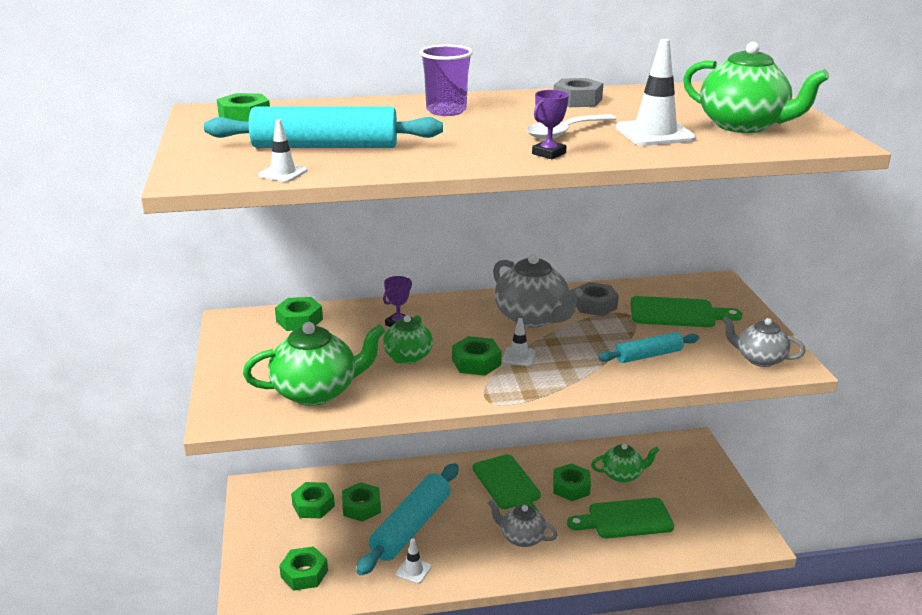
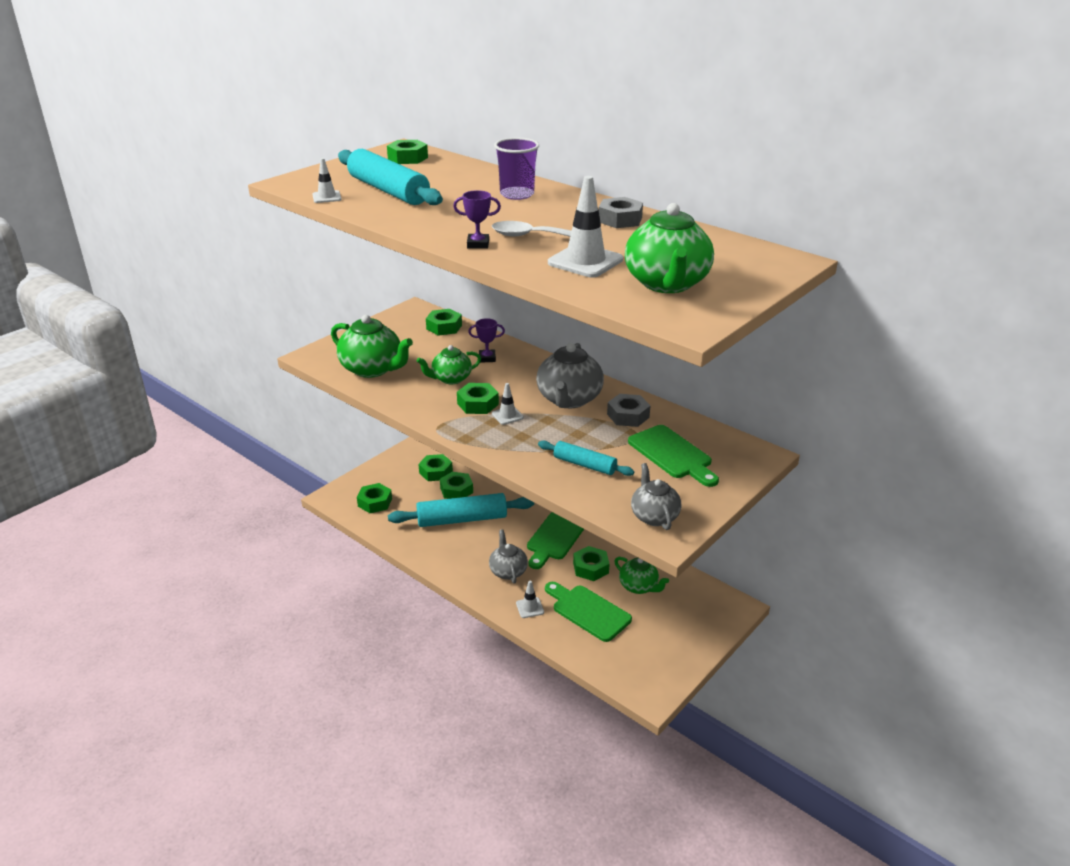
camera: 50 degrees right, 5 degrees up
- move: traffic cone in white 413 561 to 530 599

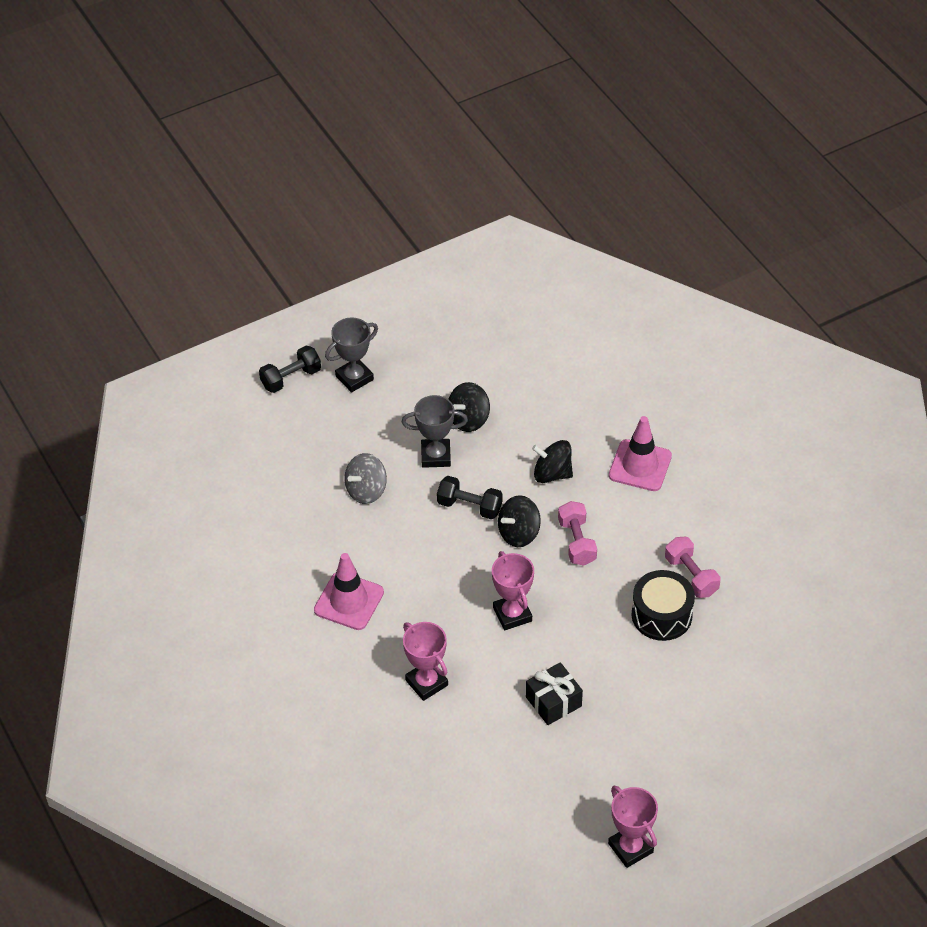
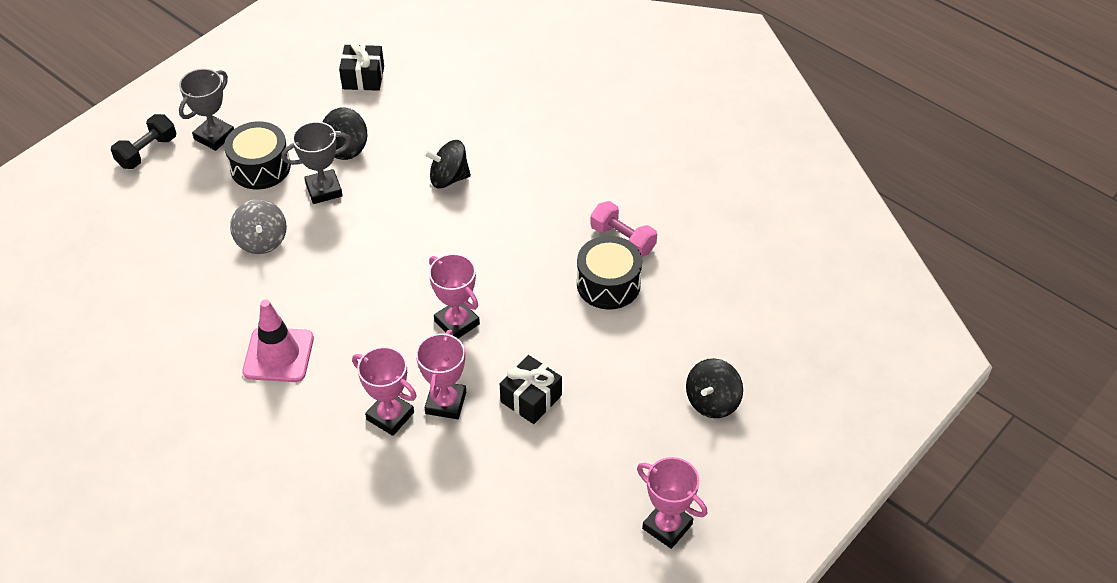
camera: 20 degrees left, 0 degrees up
- rotate: spinning top in grey 365 478 = 258 226 45 degrees counterclockwise
- delete: dumbbell in black 470 497
- move: spinning top in black 519 521 to 714 388
- delete: dumbbell in pink 577 533
- delete: traffic cone in pink 640 453
- insert: drum in black 257 155
- insert: gift in black 361 65
- insert: trophy in pink 441 374

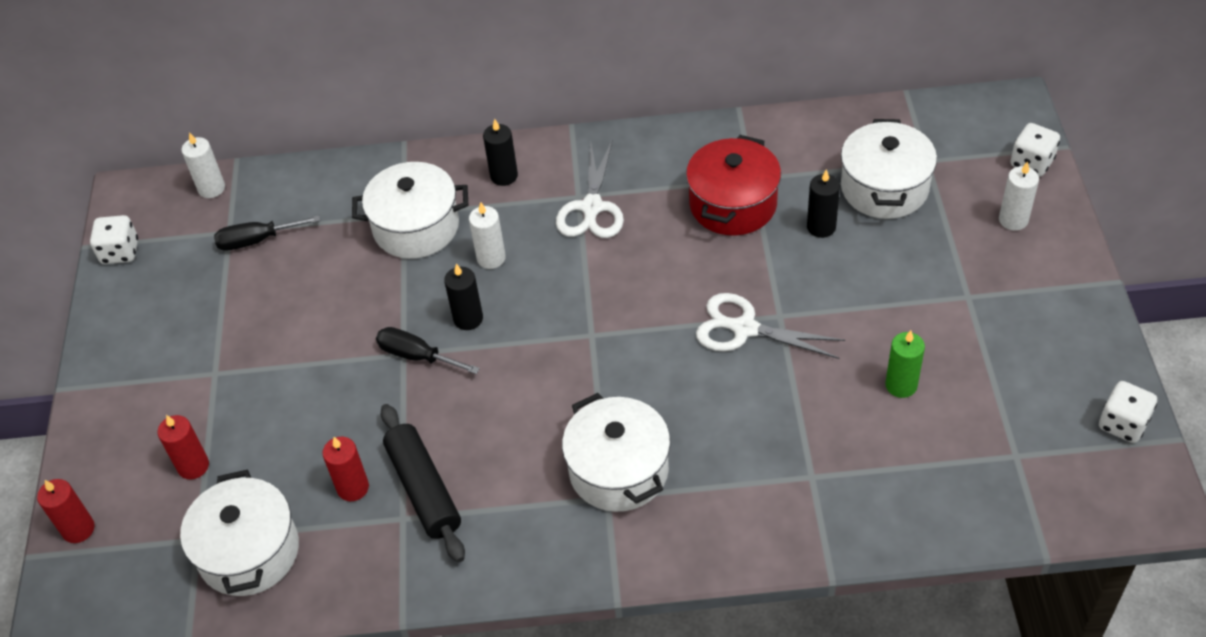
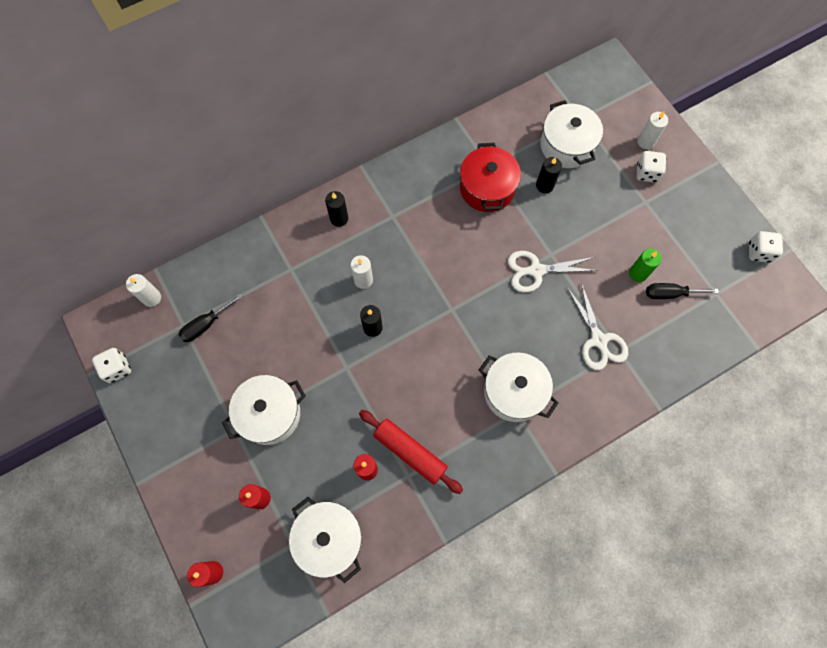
camera: 30 degrees left, 20 degrees up
- move: pot in white 410 210 to 264 410
- move: screwdriver in black 428 350 to 682 291
- recolor: rolling pin in black 423 483 to rolling pin in red 411 452
- move: scissors in white 590 188 to 597 326
- move: dice in white 1035 150 to 651 167

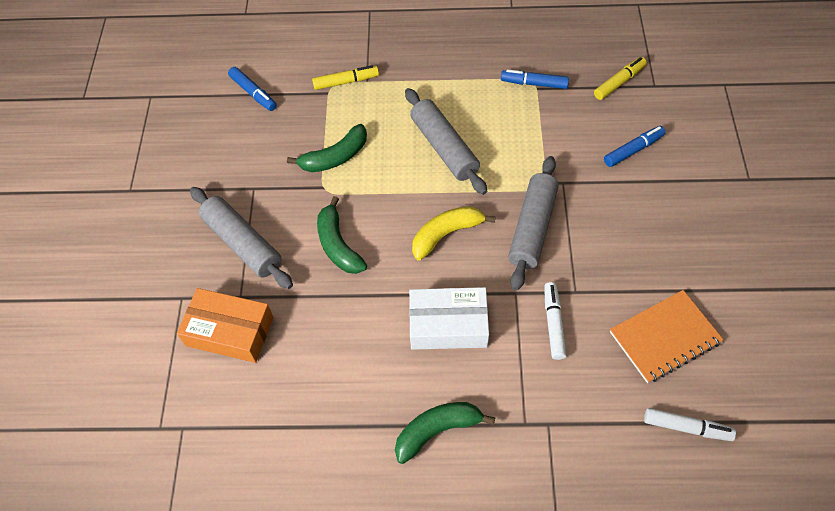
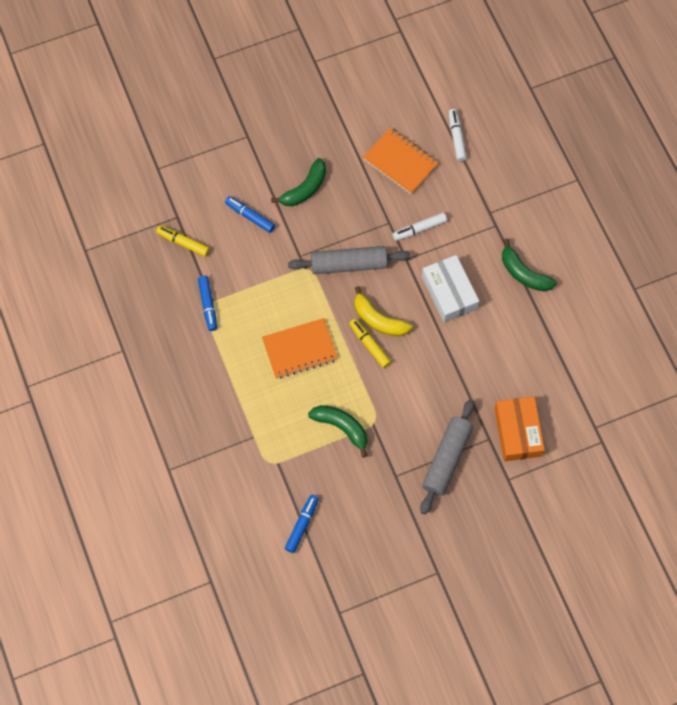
camera: 115 degrees left, 10 degrees up
- move: marker in yellow 345 77 to 370 343
- move: banana in green 342 235 to 298 182
- replace: rolling pin in grey 446 141 to notebook in orange 300 348

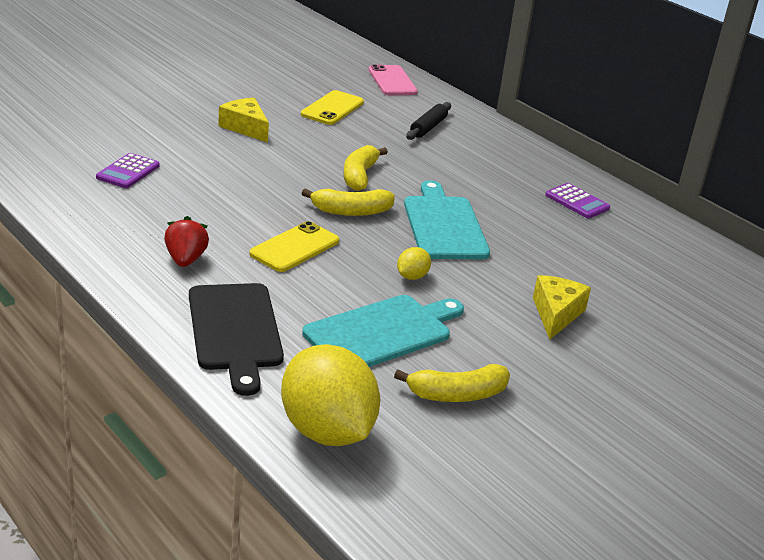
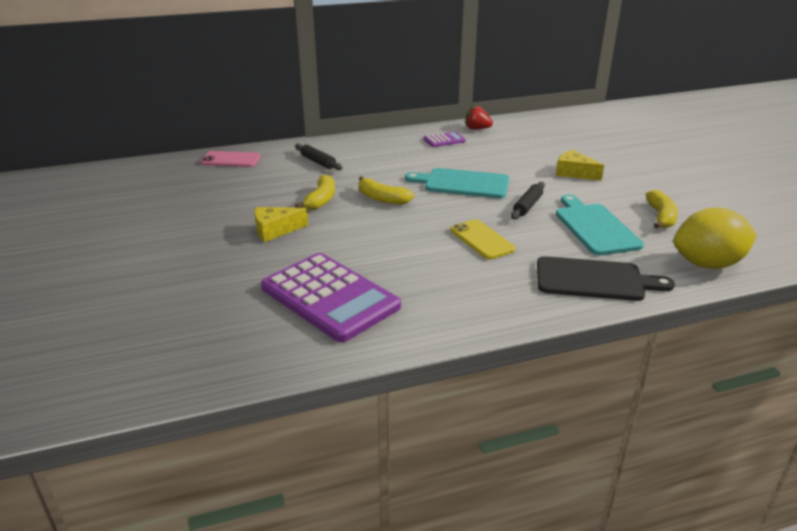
camera: 65 degrees left, 0 degrees up
- resize: calculator in purple 128 170 = 331 297 x2.27
- move: strawberry in red 186 241 to 479 117
- delete: phone in yellow 332 107
- move: banana in yellow 348 202 to 315 192
- replace: lemon in yellow 414 263 to rolling pin in black 528 200

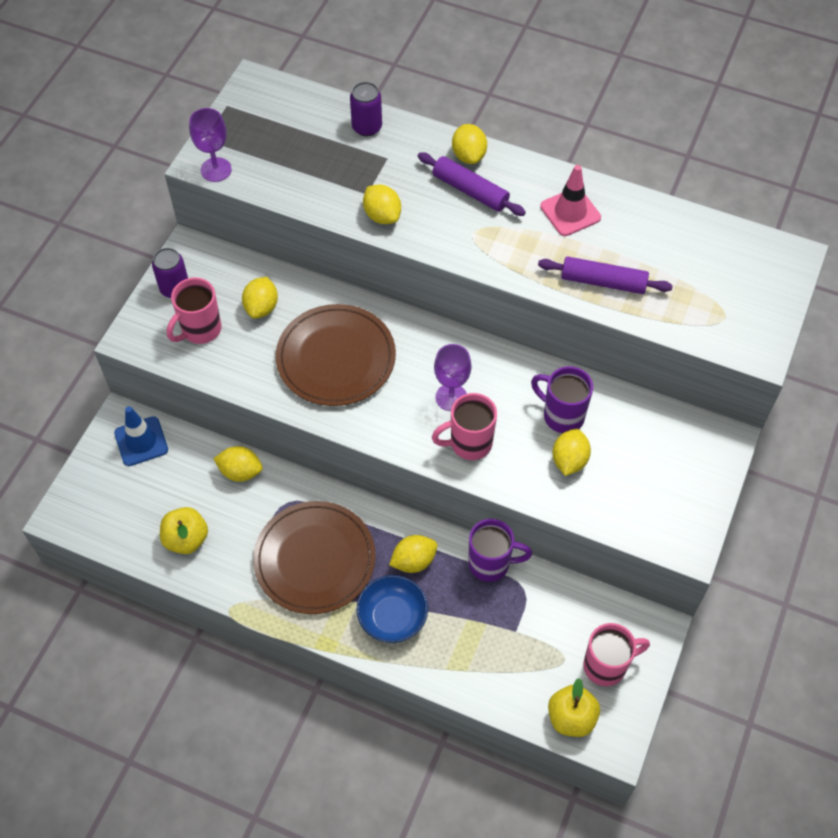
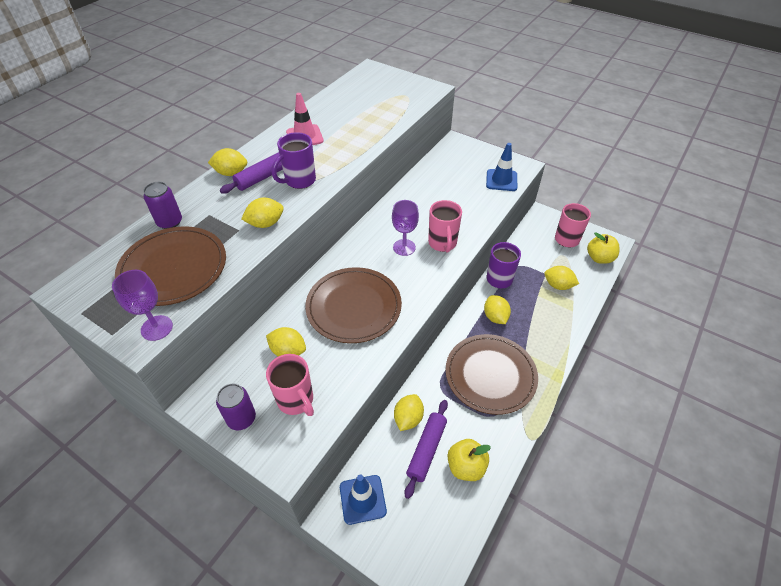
camera: 80 degrees left, 10 degrees down
- delete: bowl in blue 392 609
- move: mug in purple 562 399 to 294 160
- move: rolling pin in purple 605 275 to 426 449
- move: lemon in yellow 571 452 to 561 278
- insert: plate in brown 170 266
- insert: traffic cone in blue 501 167

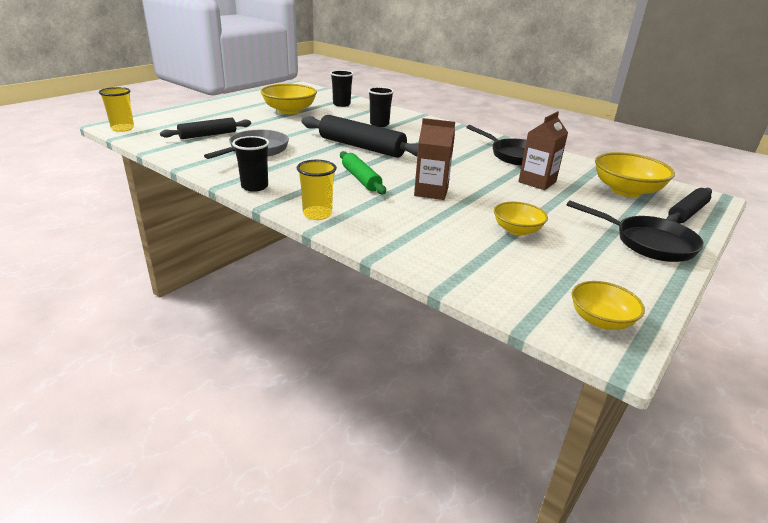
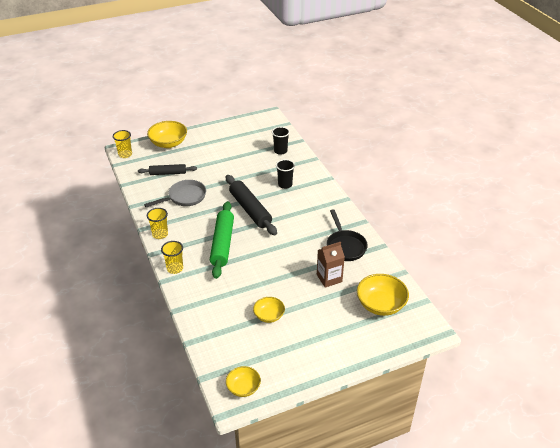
camera: 30 degrees right, 10 degrees up
- recolor: cup in black 250 164 to cup in yellow 157 223
- move: bowl in yellow 288 99 to 167 134
- resize: rolling pin in green 363 172 = 222 240 x1.63
- delete: carton in brown 434 159
- delete: pan in black 635 231
- delete: rolling pin in black 689 205

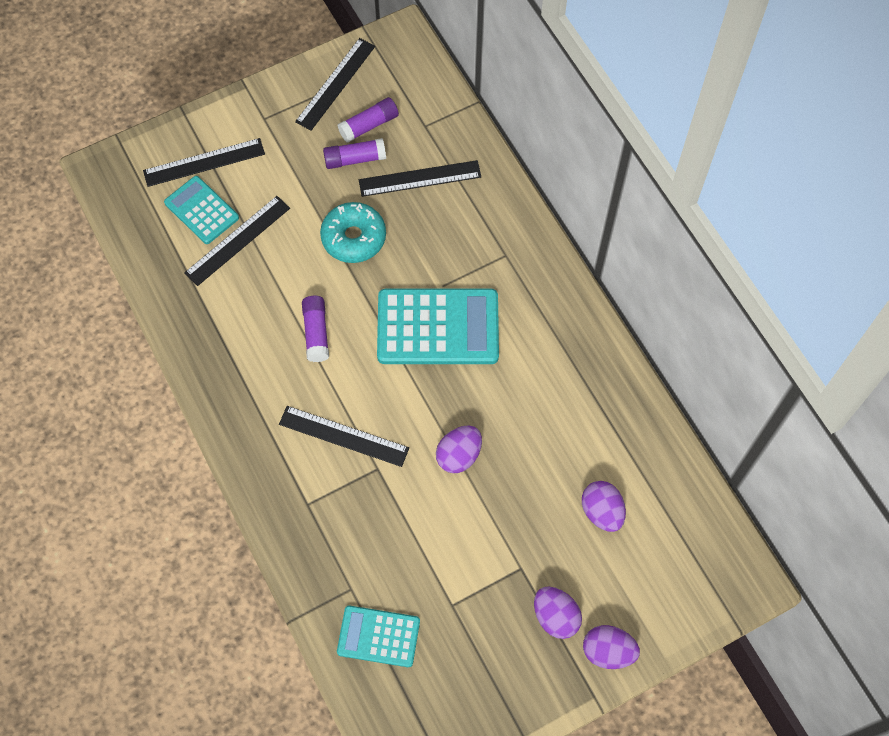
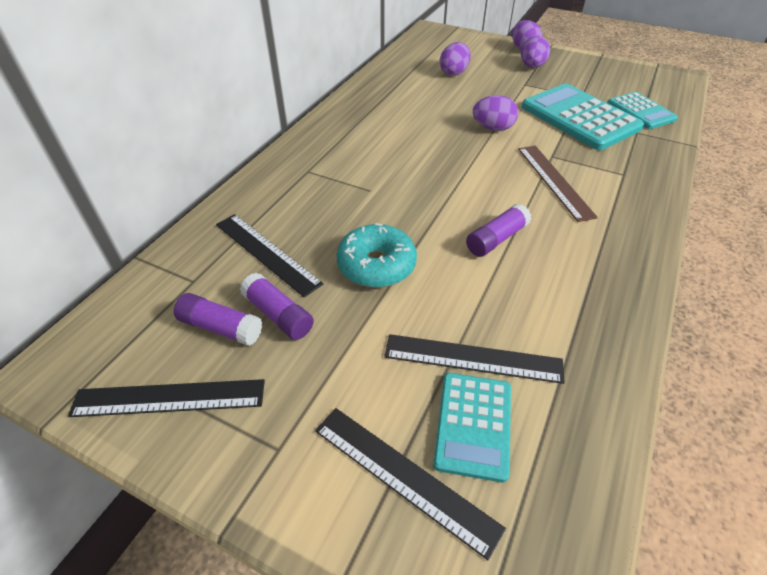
camera: 125 degrees left, 20 degrees down
- recolor: ruler in black 344 436 to ruler in brown 558 184
- move: calculator in turquoise 438 326 to 583 117

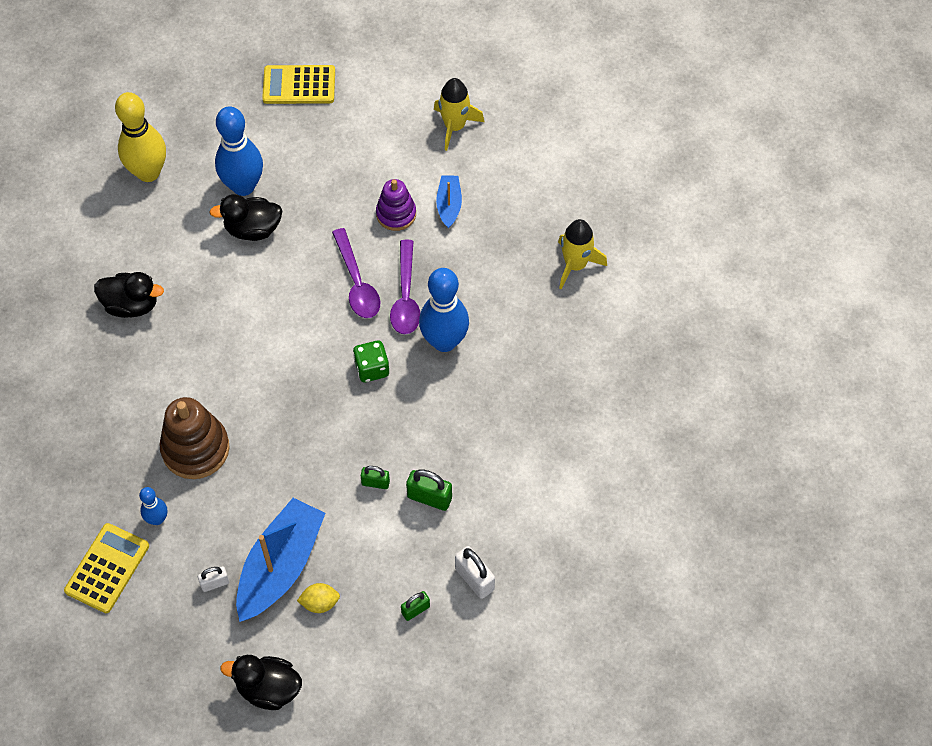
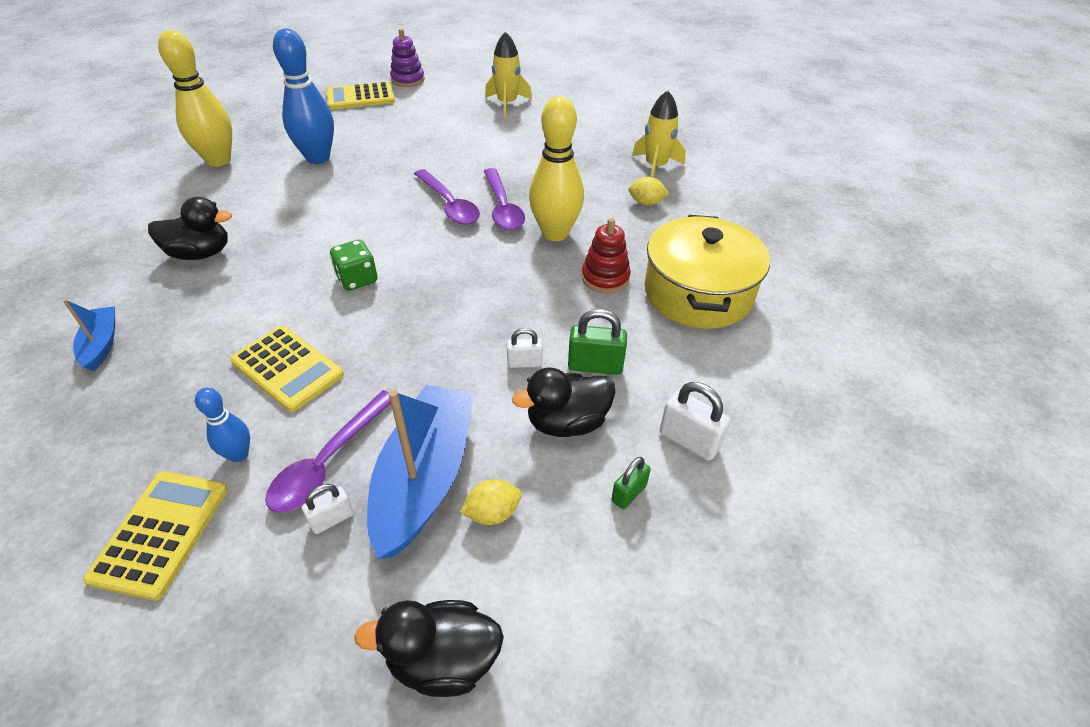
camera: 15 degrees left, 15 degrees down
- replace: stacking toy in brown 194 438 to calculator in yellow 287 369
- move: duck in black 245 217 to 563 402
- move: dice in green 371 361 to 354 265
- recolor: padlock in green 375 477 to padlock in white 524 348
- move: stacking toy in purple 396 205 to 407 58
- recolor: bowling pin in blue 444 310 to bowling pin in yellow 556 168
- move: boat in blue 449 202 to 89 335
- insert: spoon in purple 328 451
- insert: stacking toy in red 606 255
- insert: lemon in yellow 648 191
- insert: pot in yellow 707 272

